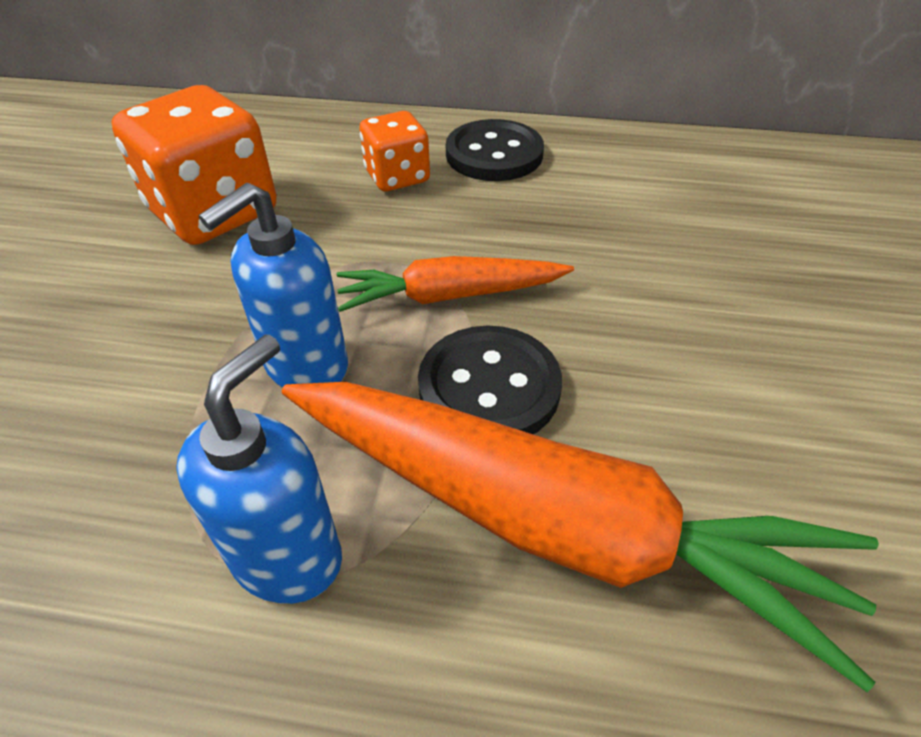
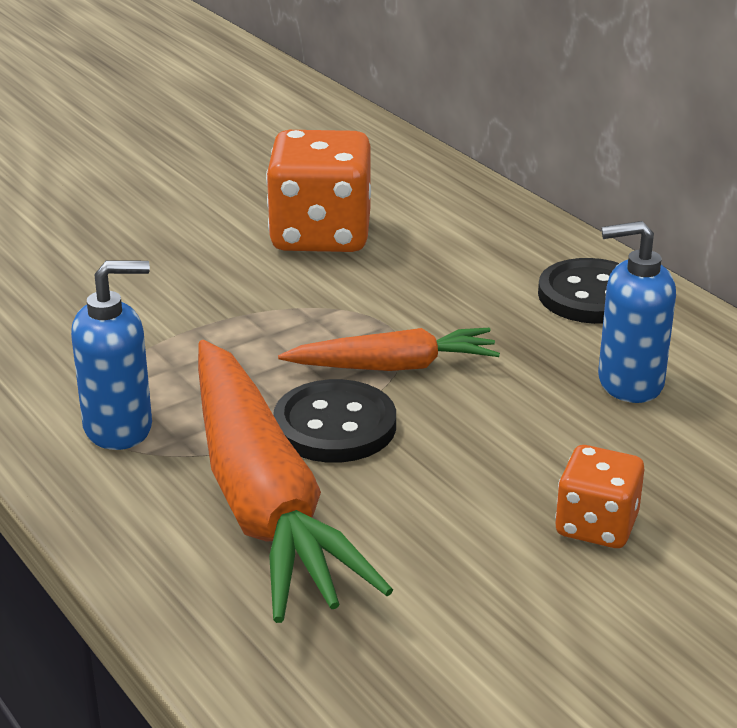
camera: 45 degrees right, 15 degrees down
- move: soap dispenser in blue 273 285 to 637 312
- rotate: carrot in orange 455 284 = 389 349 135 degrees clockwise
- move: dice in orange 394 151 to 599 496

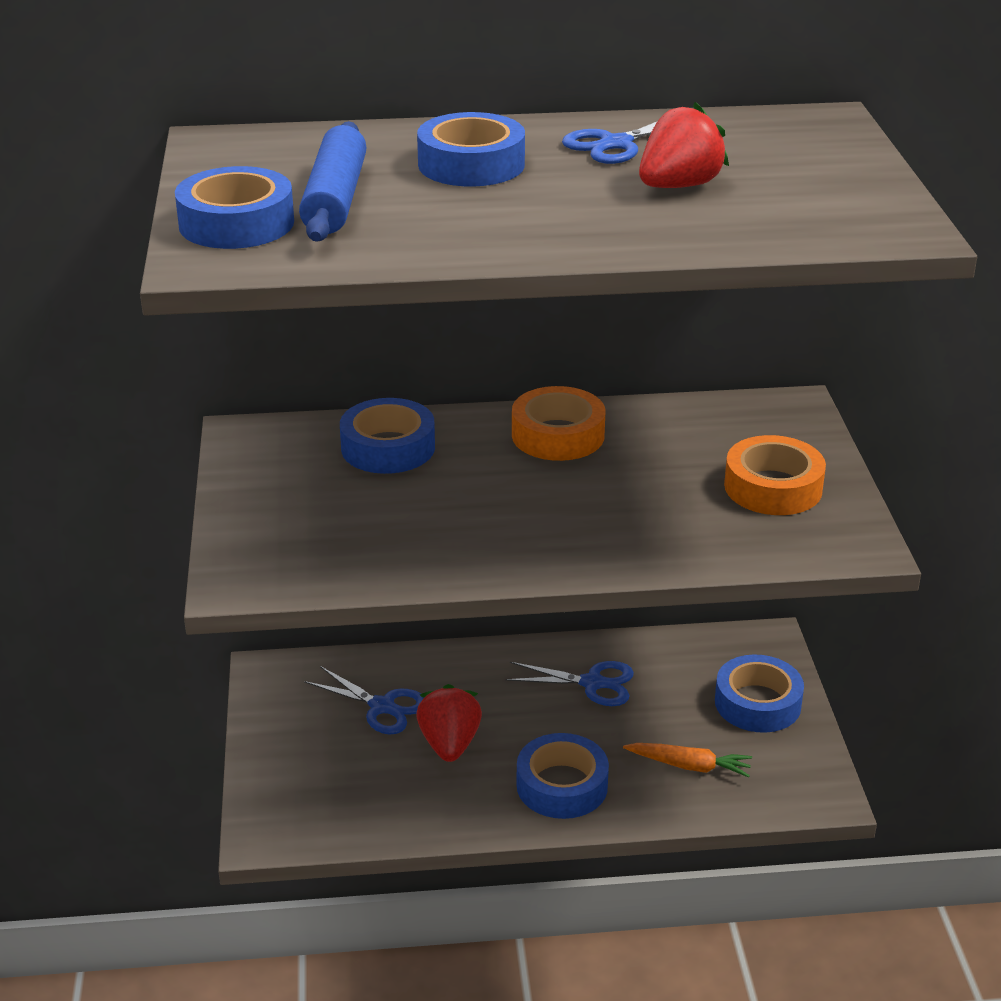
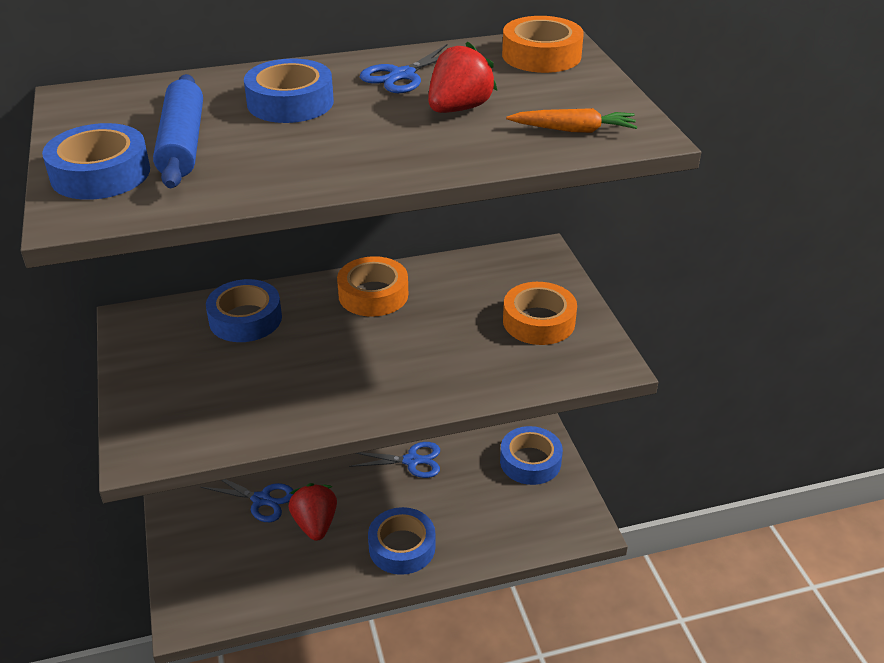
camera: 10 degrees left, 5 degrees up
- move: carrot in orange 687 760 to 571 120
- insert: tape in orange 543 44

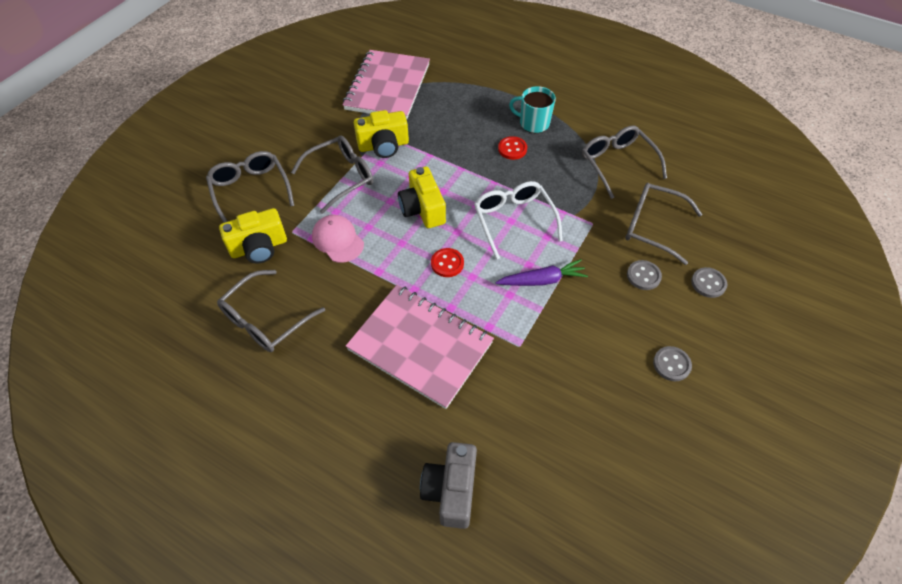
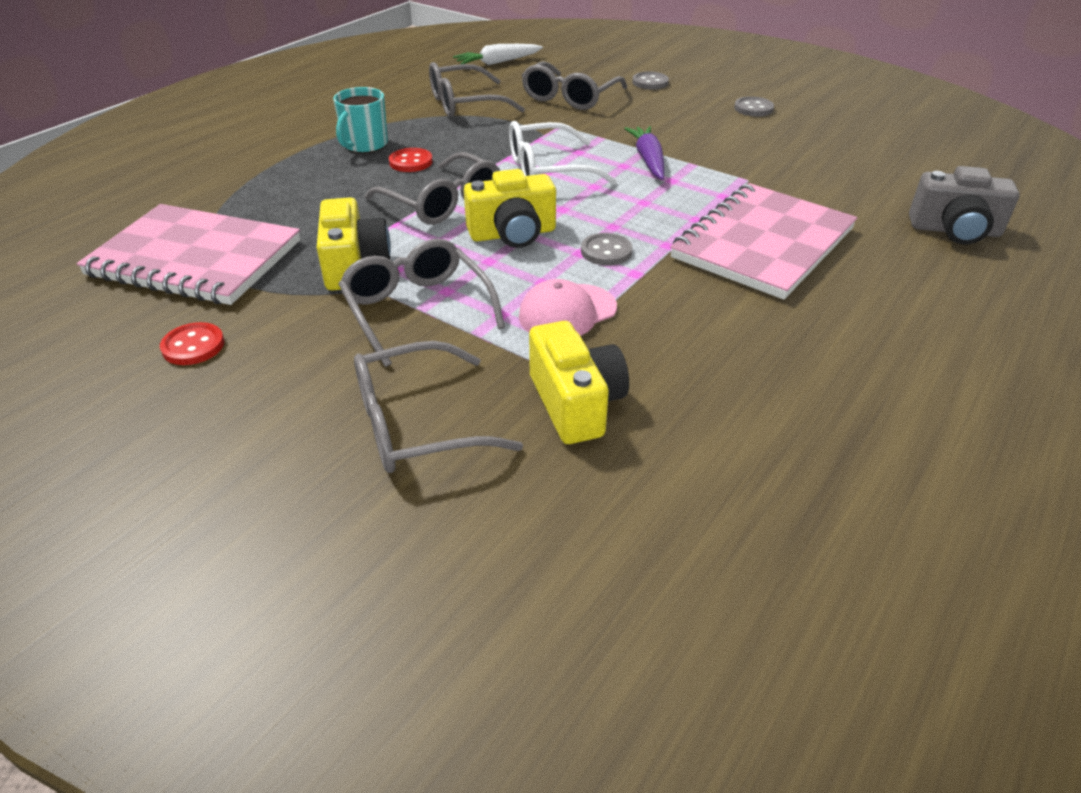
camera: 85 degrees left, 15 degrees down
- move: glasses in grey 271 311 to 432 188
- move: button in red 447 262 to 192 343
- move: button in grey 644 275 to 606 249
- insert: carrot in white 498 54

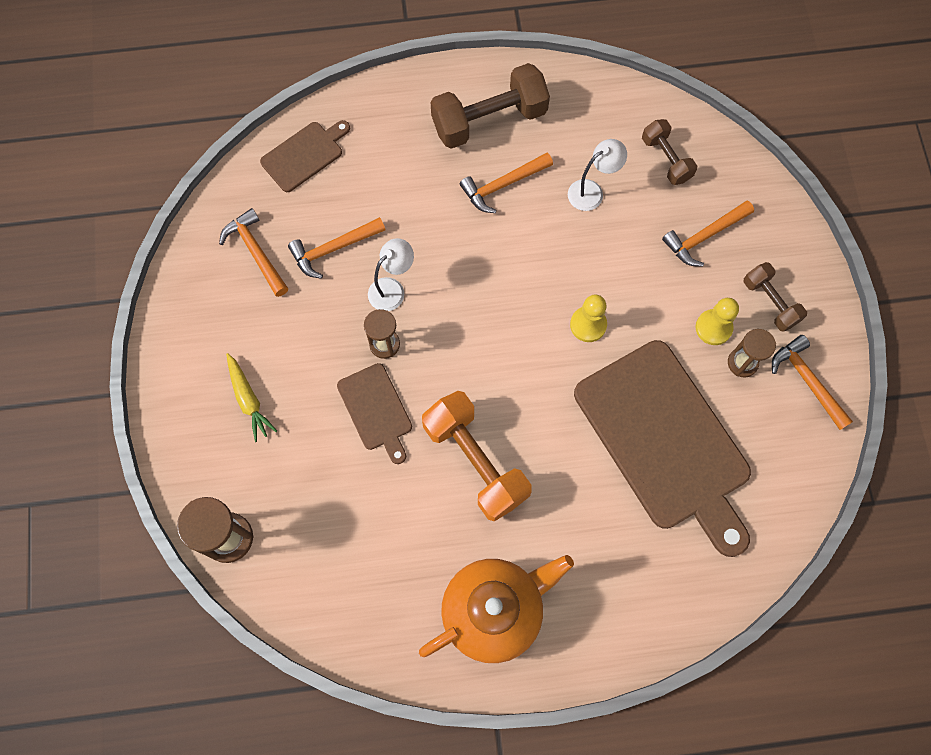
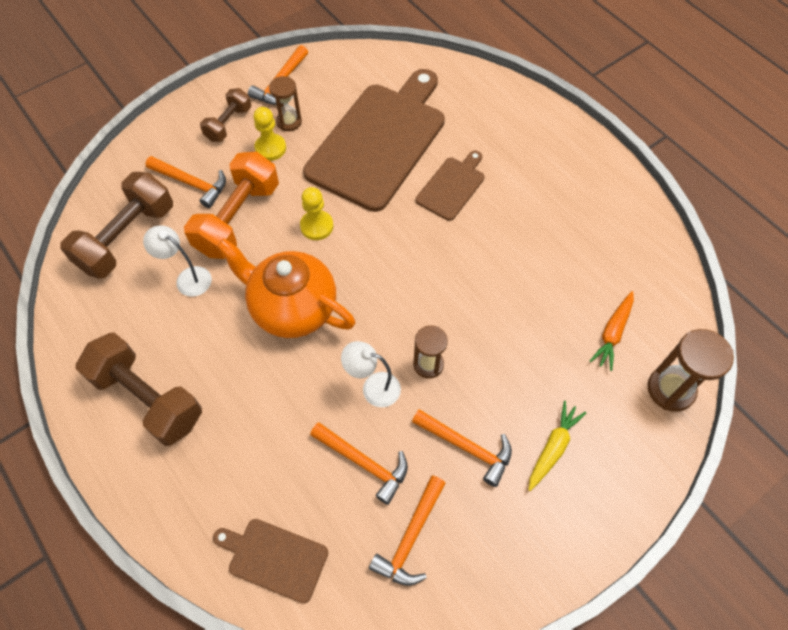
camera: 120 degrees left, 10 degrees down
- move: cutting board in brown 374 413 to 450 186
- move: teapot in orange 496 609 to 285 288
- move: dumbbell in orange 477 456 to 231 205
- move: hammer in orange 506 183 to 462 448
- resize: dumbbell in brown 669 152 = 116 225 x1.76
- insert: carrot in orange 612 331

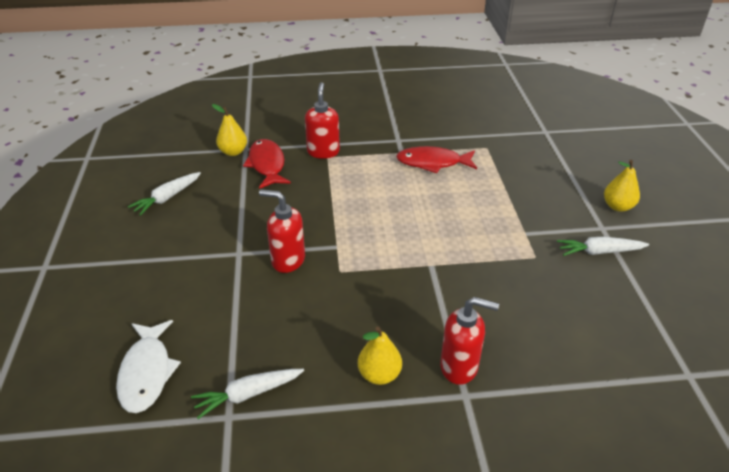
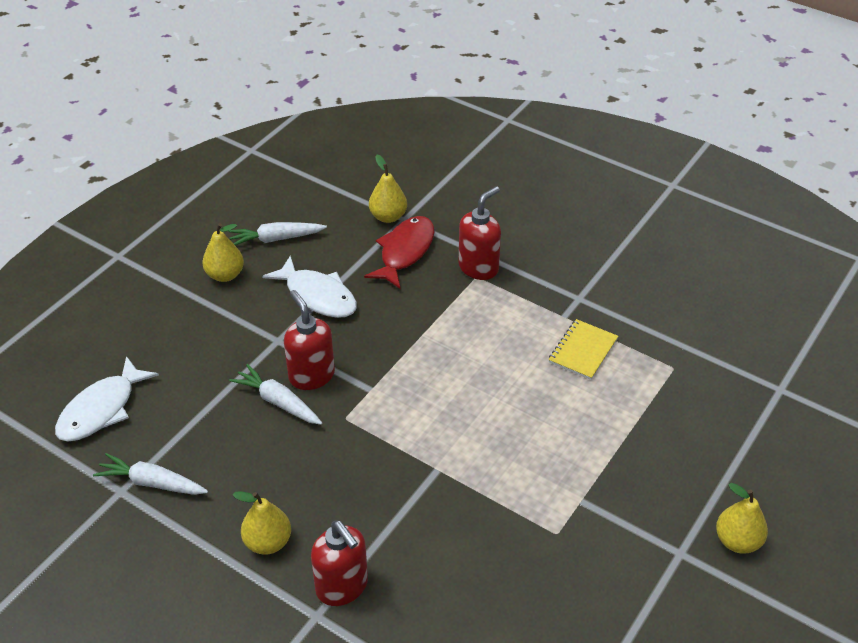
camera: 40 degrees right, 5 degrees up
- replace: fish in red 436 160 to notebook in yellow 583 349
- move: carrot in white 603 246 to 275 394
- insert: pear in yellow 223 252
- insert: fish in white 309 286

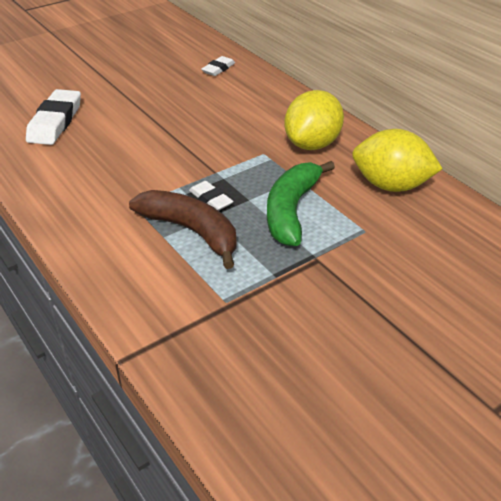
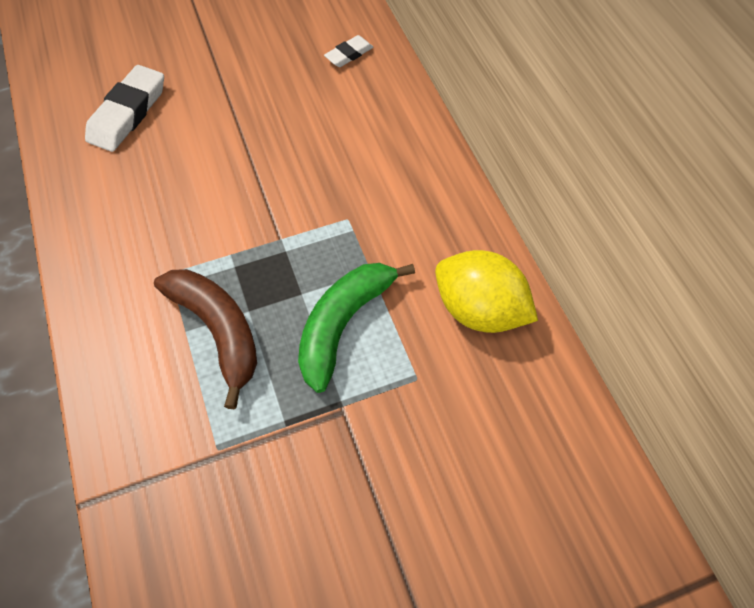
camera: 15 degrees right, 20 degrees up
- delete: eraser in white 211 196
- delete: lemon in yellow 314 120

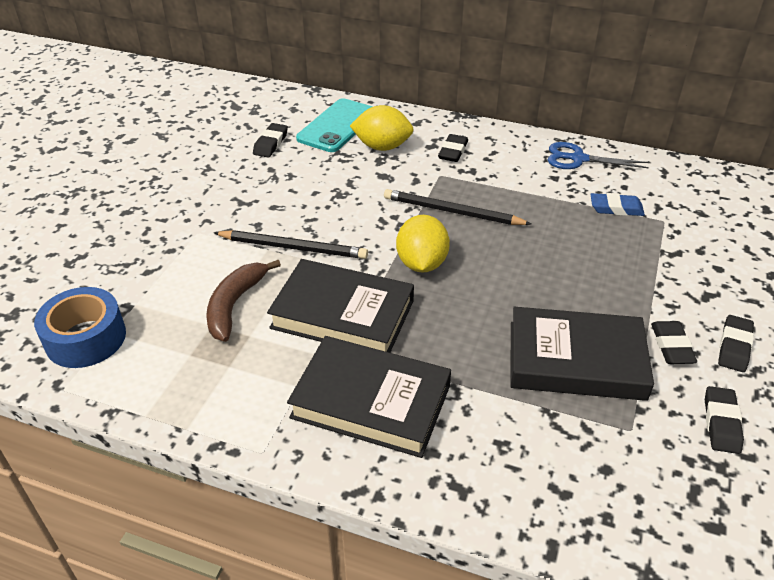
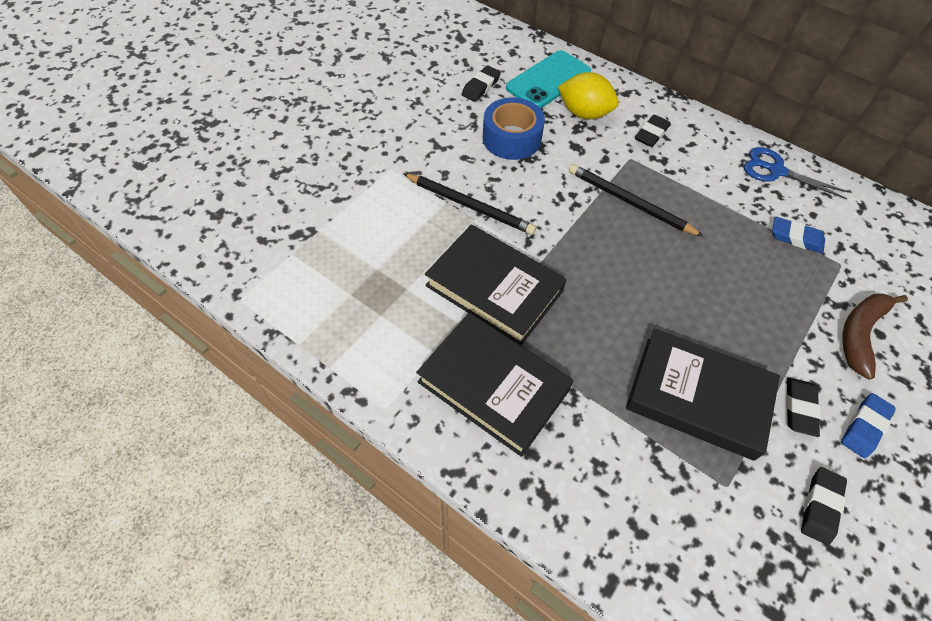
camera: 15 degrees right, 15 degrees up
- move: tape in blue 80 327 to 514 128
- move: banana in brown 243 301 to 875 337
- delete: lemon in yellow 423 244
- recolor: eraser in black 736 343 to eraser in blue 868 425

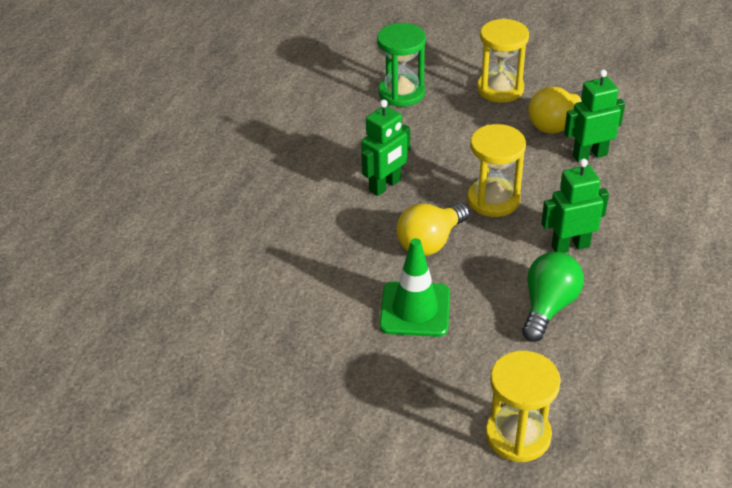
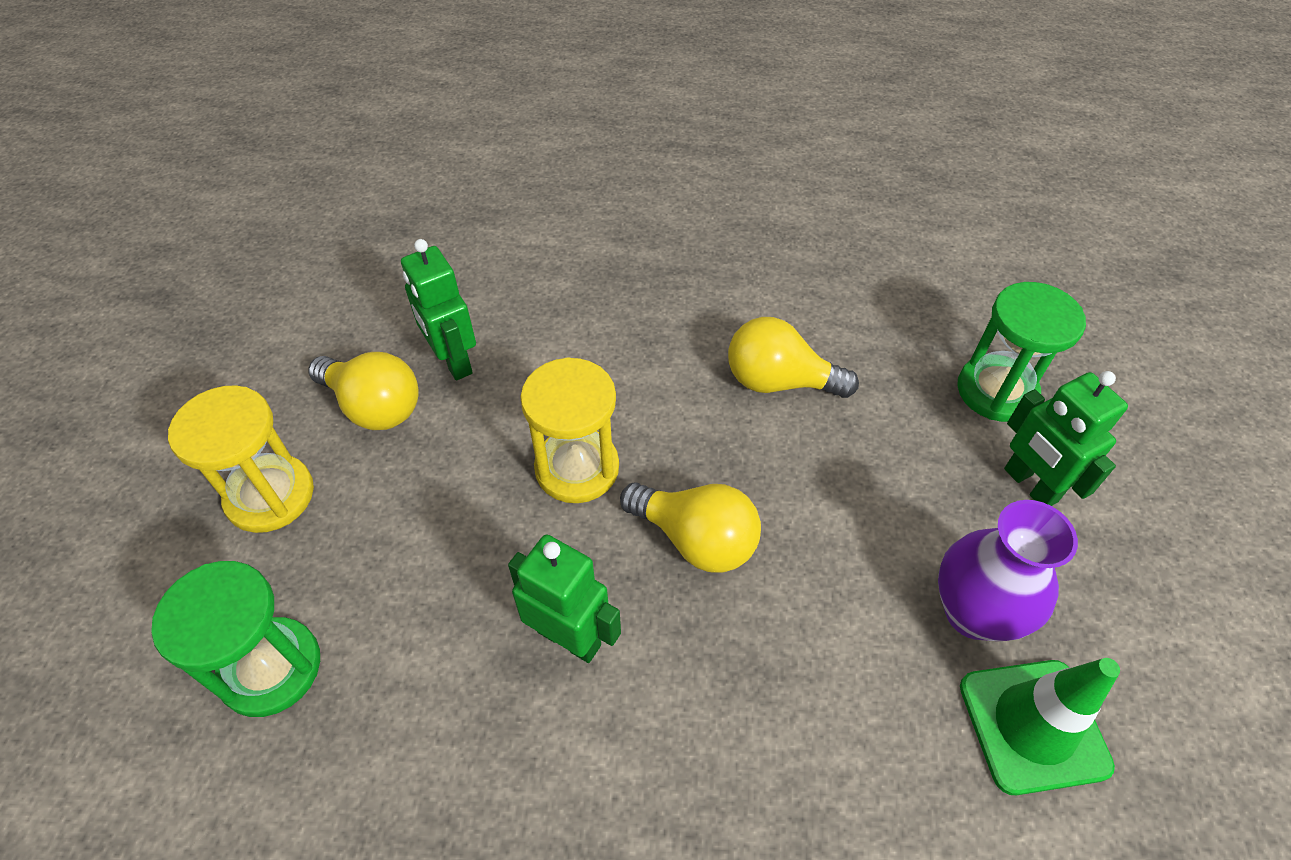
camera: 105 degrees left, 10 degrees up
- move: traffic cone in green 414 287 to 1040 726
- recolor: hourglass in yellow 523 406 to hourglass in green 1021 352
- recolor: light bulb in green 553 297 to light bulb in yellow 793 357
- move: robot in green 575 206 to 1066 438
- insert: vase in purple 1008 570

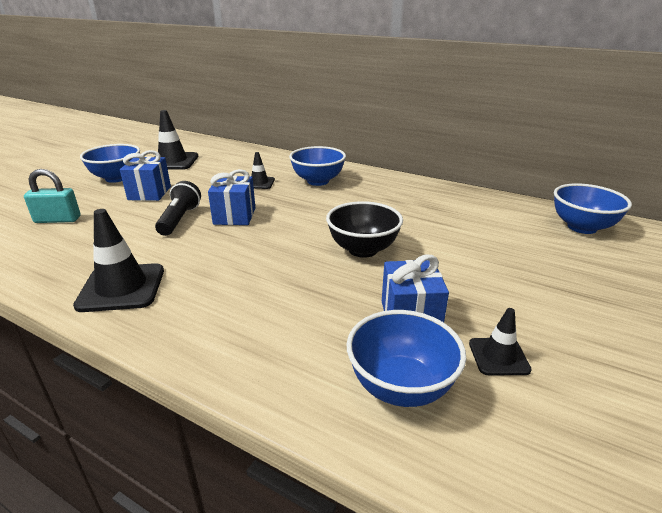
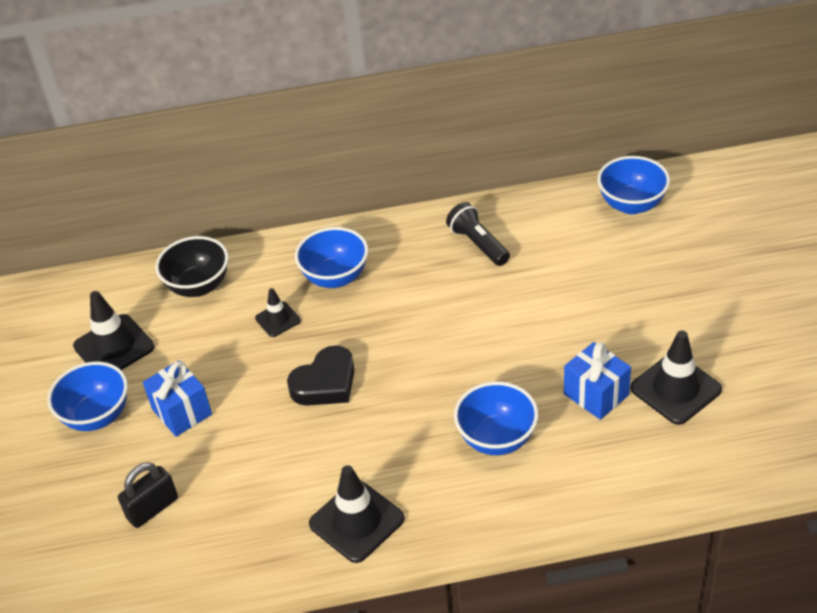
camera: 35 degrees left, 15 degrees up
- recolor: padlock in turquoise 52 196 to padlock in black 148 495
- move: flashlight in black 178 208 to 478 234
- replace: gift in blue 231 197 to heart in black 321 375
- move: bowl in black 364 229 to 191 266
- move: bowl in blue 406 358 to 496 418
- resize: traffic cone in black 500 341 = 676 378 x1.76

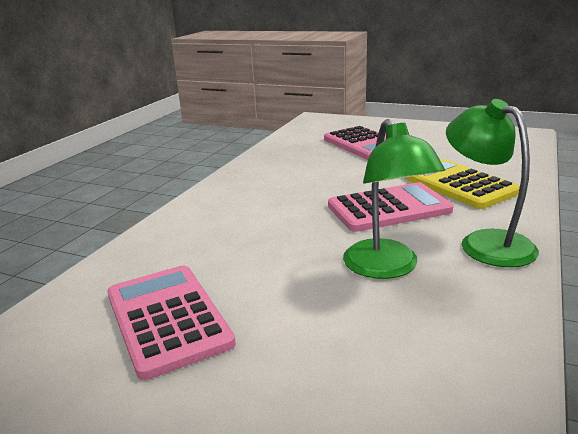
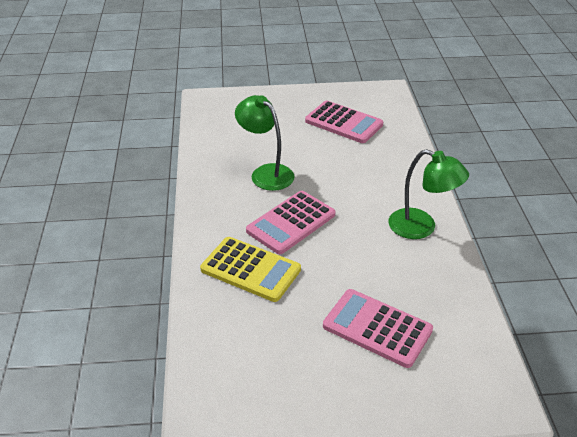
camera: 150 degrees right, 15 degrees up
- move: lamp in green 492 183 to 428 194

